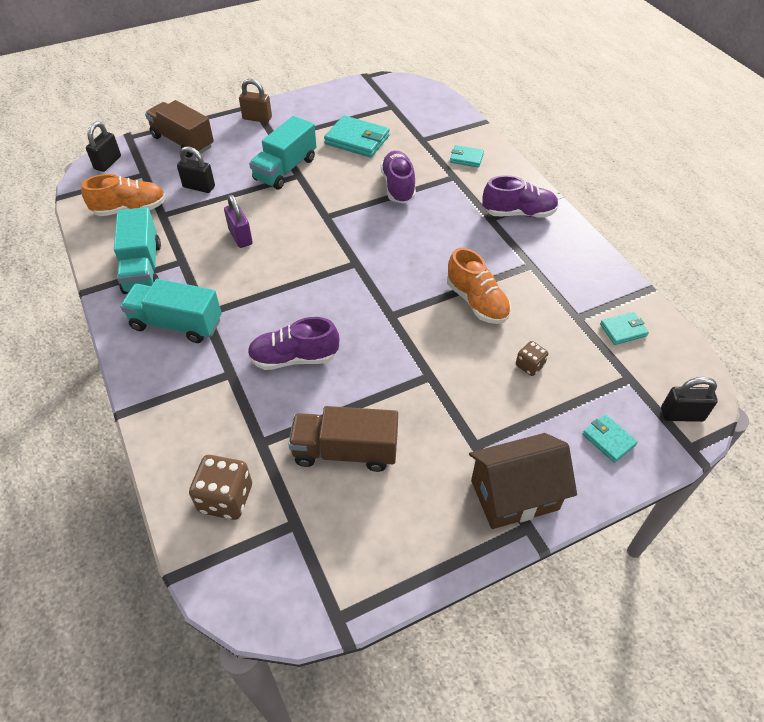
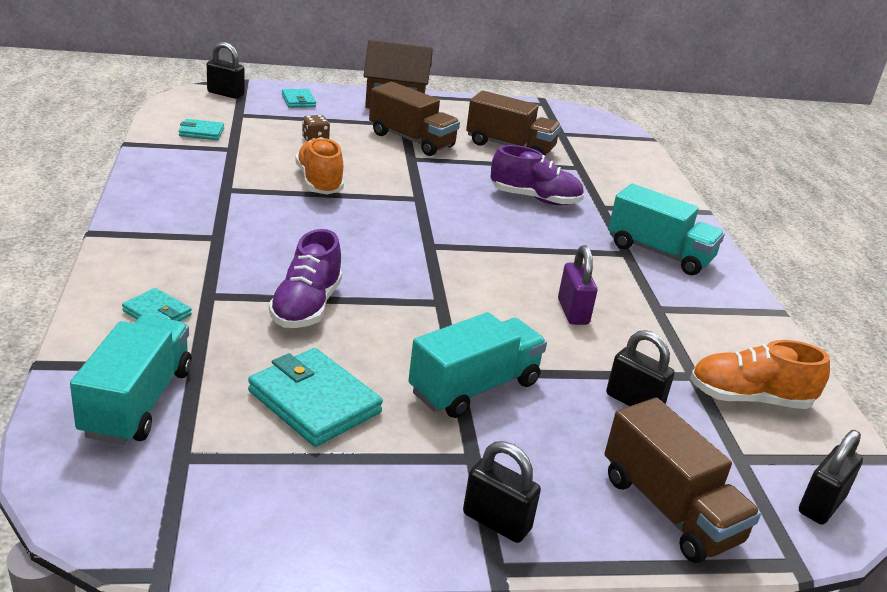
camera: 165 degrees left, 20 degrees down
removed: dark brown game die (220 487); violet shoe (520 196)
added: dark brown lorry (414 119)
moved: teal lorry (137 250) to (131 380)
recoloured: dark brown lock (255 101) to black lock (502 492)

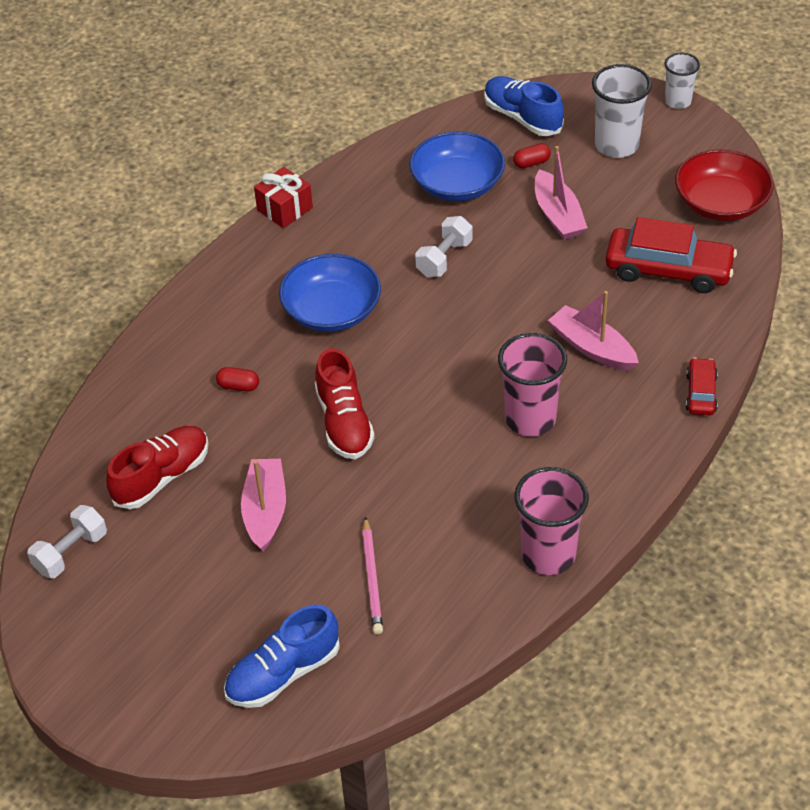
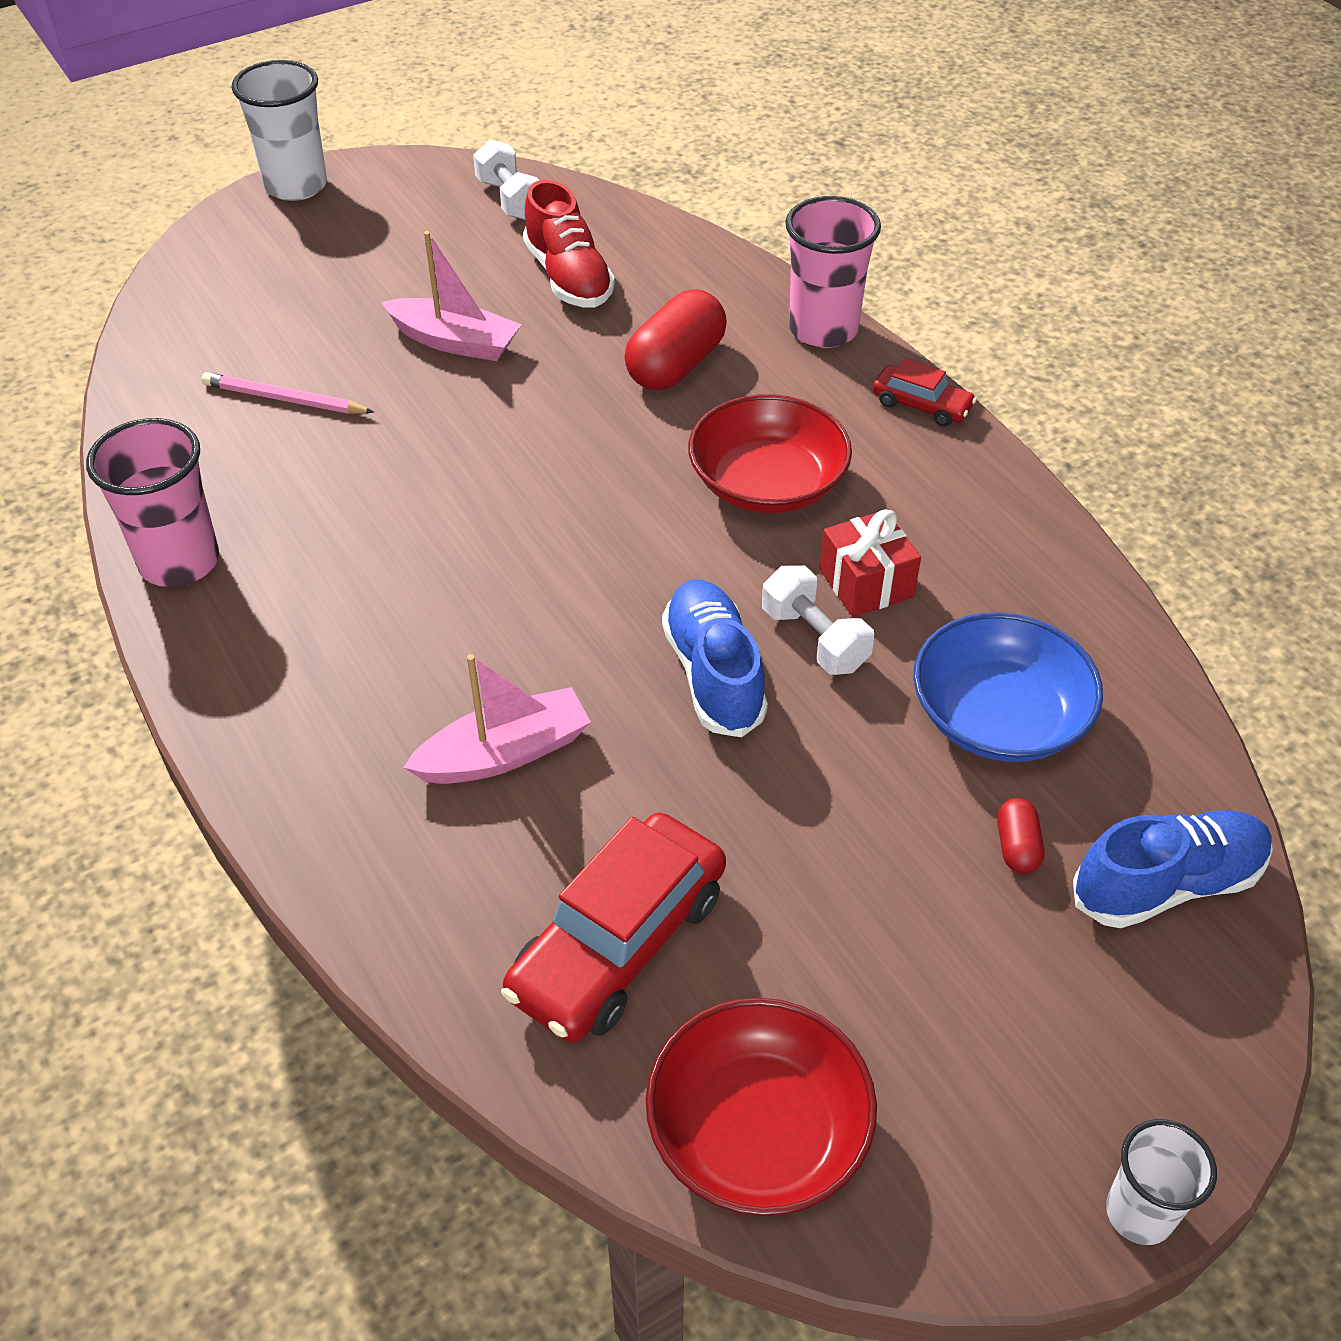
camera: 110 degrees right, 0 degrees up
removed: scarlet shoe (345 403); pink sailboat (561 193)
moved: royal blue shoe (282 656) to (715 658); scarlet wrapped gift (283 197) to (870 563); pink cup (532 384) to (833 272); pure white cup (622 111) to (279 130); scarlet car (701 386) to (925 392)
recoloured: royal blue bowl (330 293) to scarlet bowl (770 453)
resized: scarlet pill shape (237 379) = (675 339) x2.09

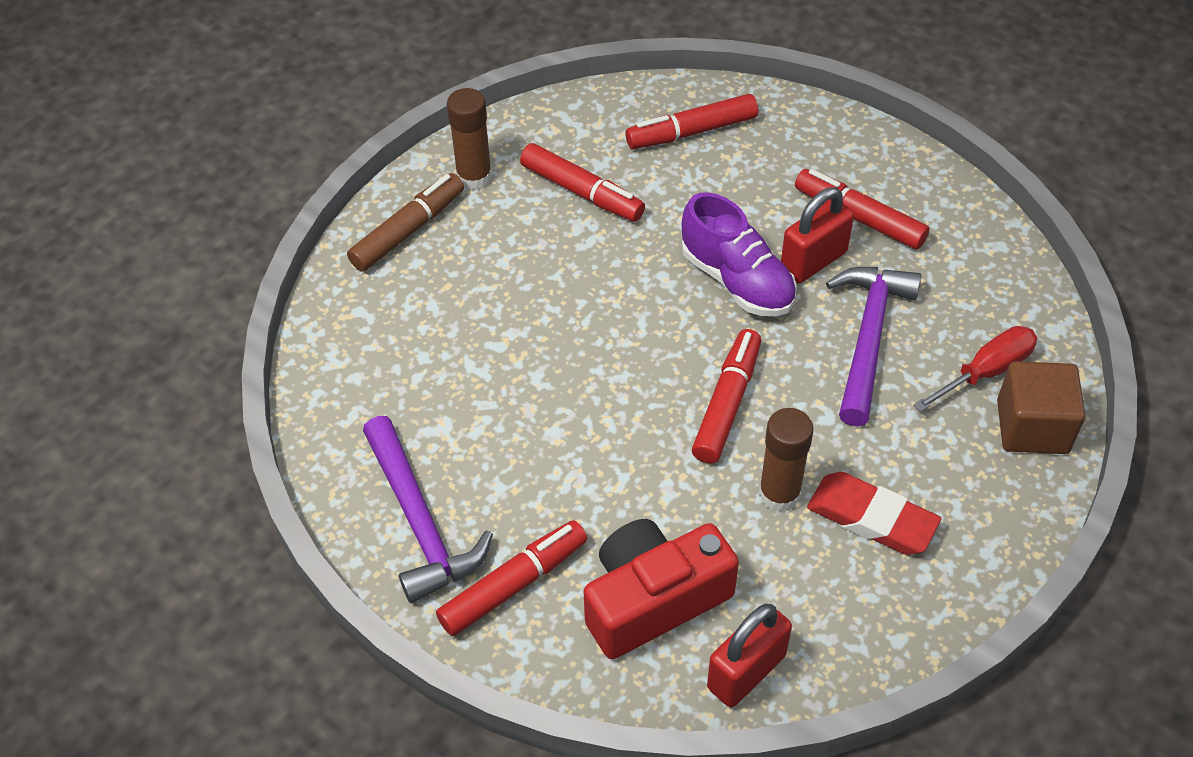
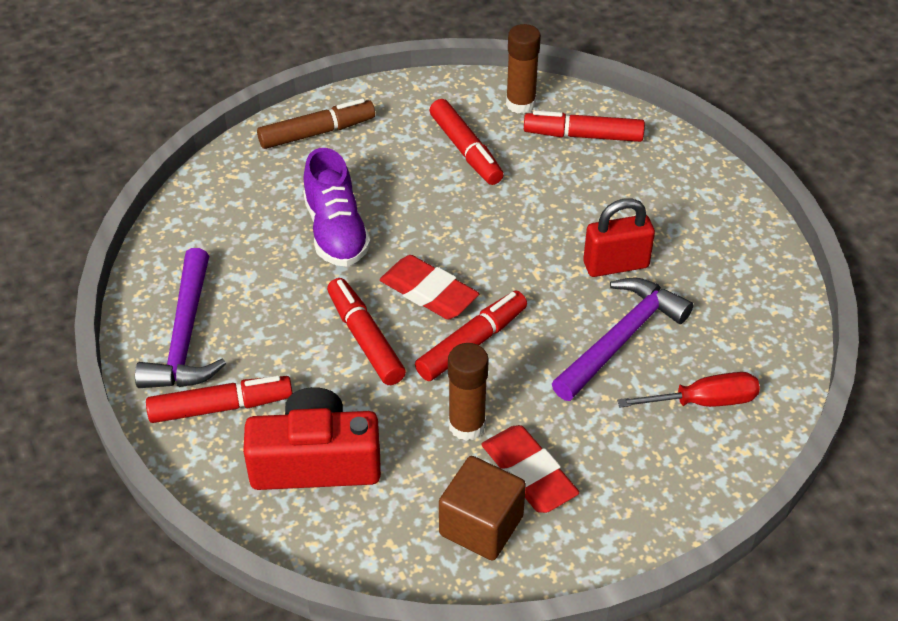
camera: 25 degrees right, 5 degrees down
removed: scarlet lock (749 655)
added: scarlet eraser (429 287)
moved: dark brown glue stick (469 139) to (523 69); violet shoe (739 254) to (337 207); scarlet marker pen (862 209) to (366 331); dark brown solid cube (1041 407) to (482 508)

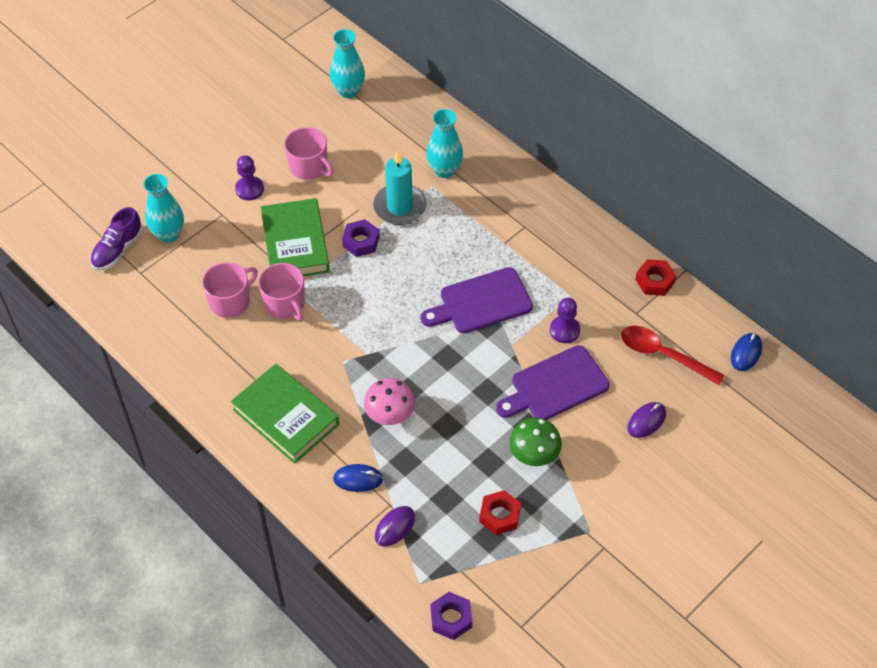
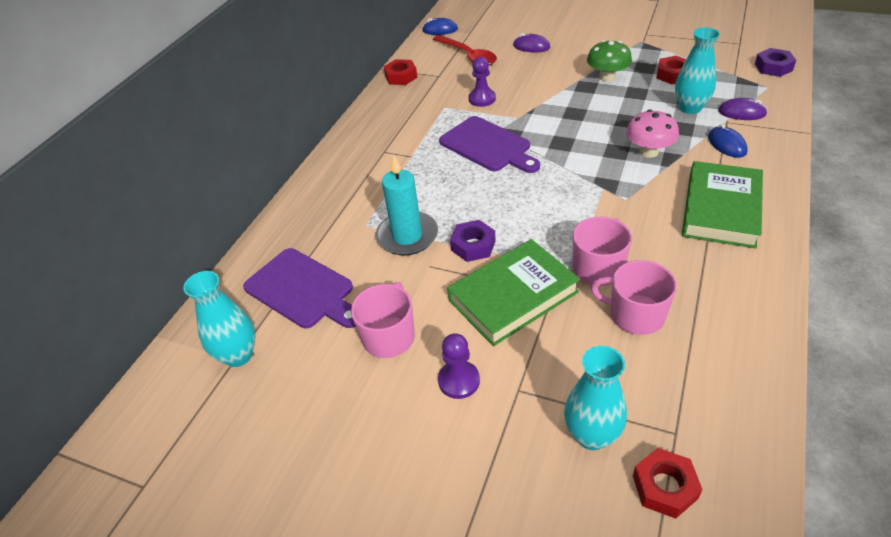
camera: 110 degrees left, 10 degrees down
moved: teal tall vase (444 143) to (697 70); violet chopping board (553 382) to (299 288)
replaced: violet shoe (116 238) to scarlet hexagon nut (668 483)
turned: scarlet tablespoon (673 355) = (465 50) 45 degrees counterclockwise

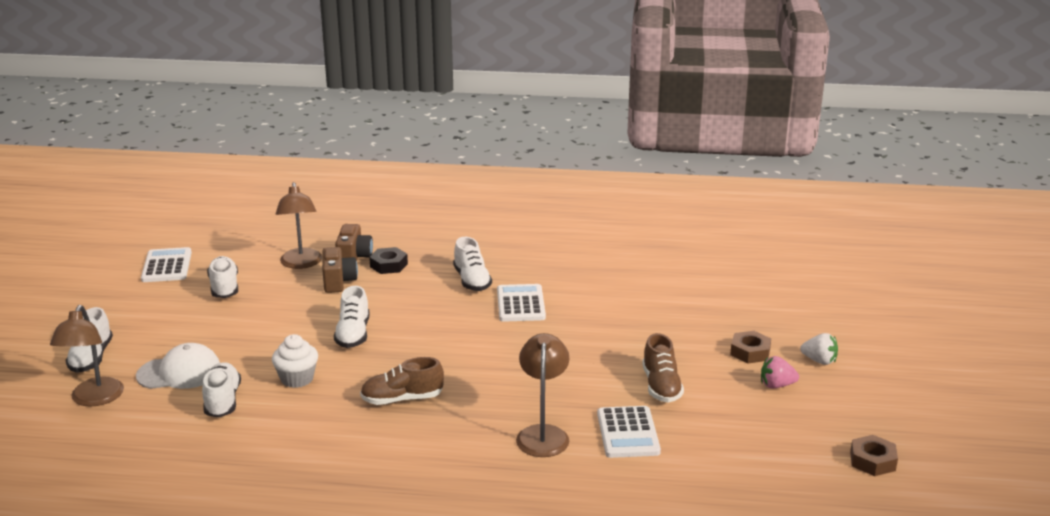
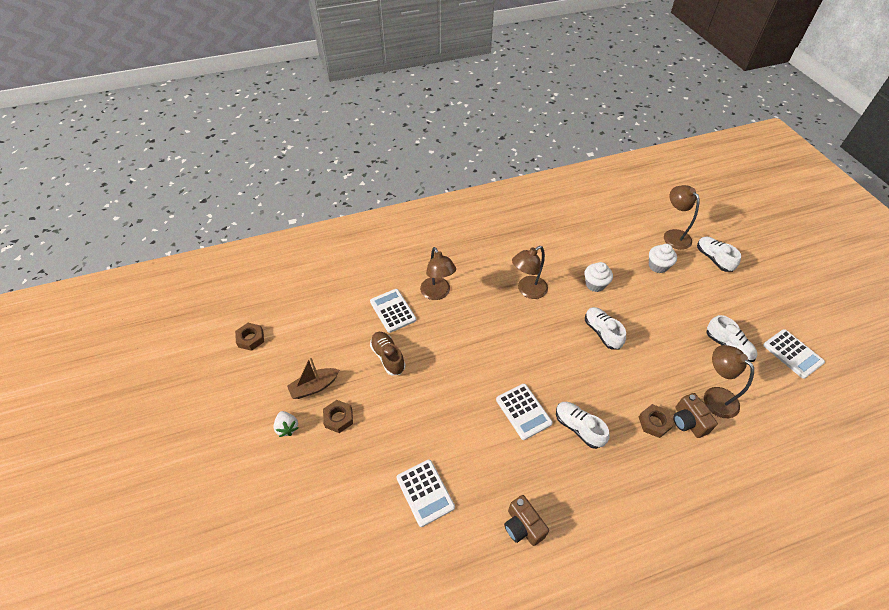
camera: 155 degrees right, 25 degrees up
removed: pure white shoe (221 390)
added: pure white adding machine (425 493)
moved: dark brown camera (340 270) to (526 520)
replaced: pure white baseball cap (178 366) to pure white cupcake (663 258); dark brown shoe (402 381) to dark brown desk lamp (530 272); pink strawberry (780 372) to dark brown sailboat (313 377)
recoloured: black hexagon nut (388 260) to dark brown hexagon nut (656 421)
turned: pure white strawberry (819 349) = (285 424) 120 degrees counterclockwise

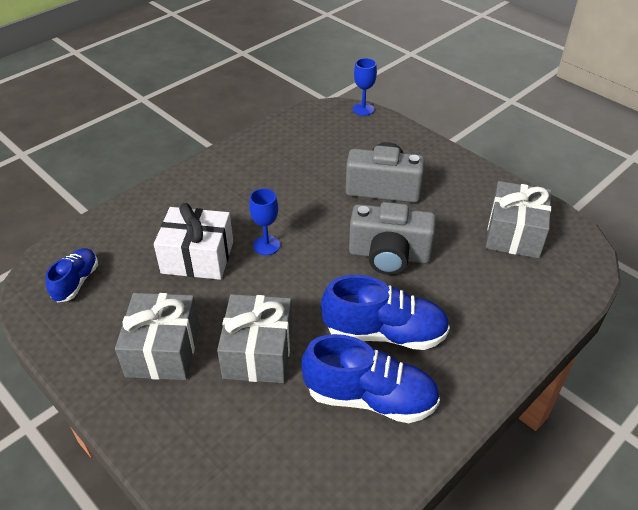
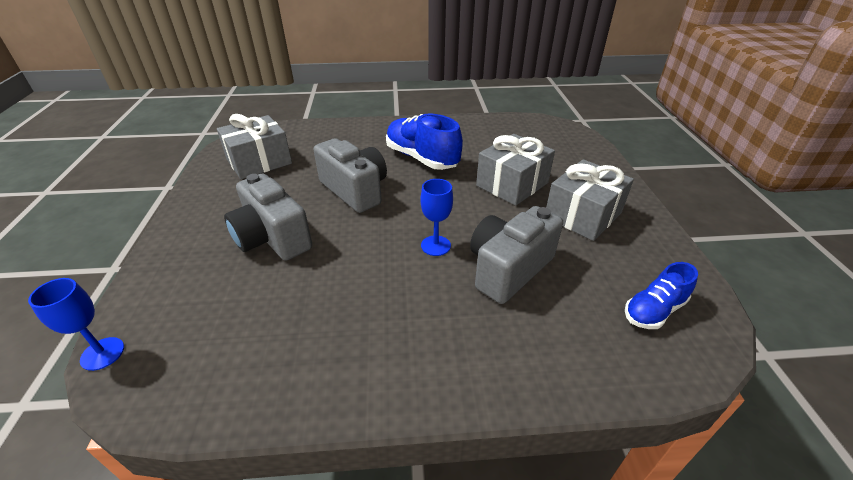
camera: 140 degrees left, 5 degrees down
removed: royal blue shoe (371 378)
replaced: pure white wrapped gift (193 241) to gray camera (516 255)

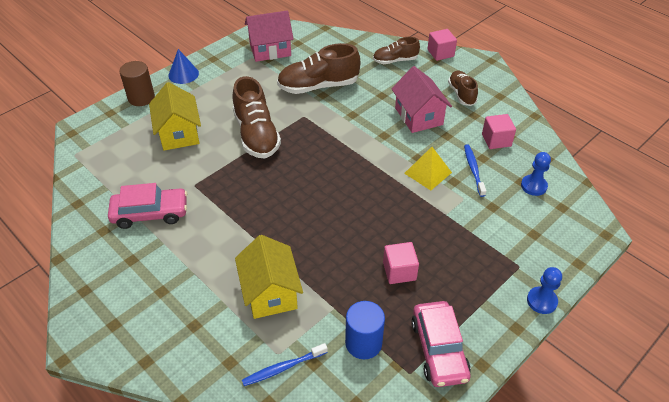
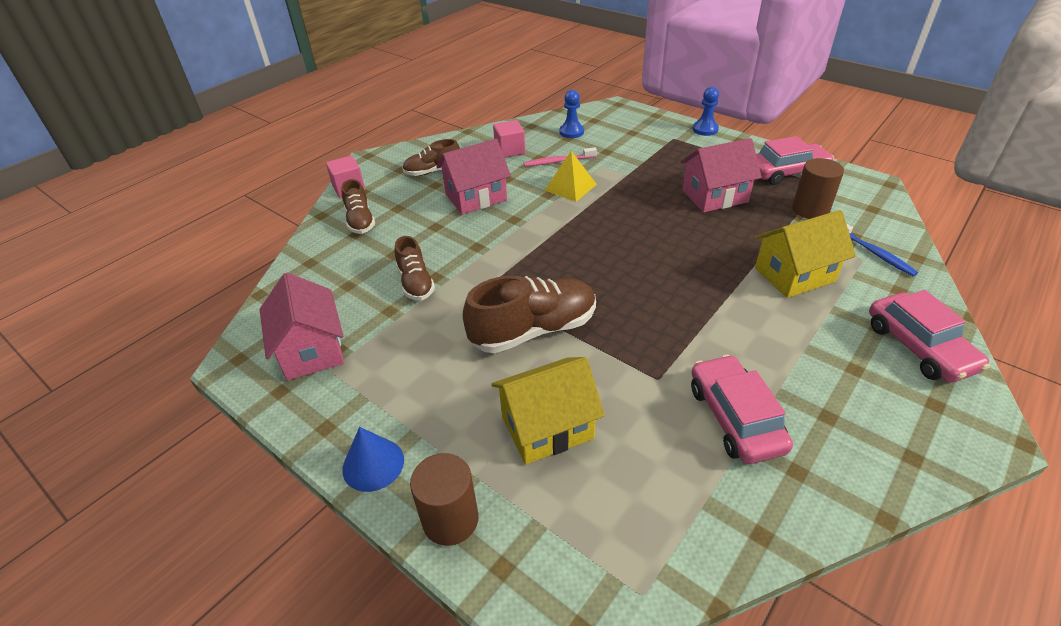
camera: 95 degrees left, 5 degrees down
added: pink car (929 336)
replaced: pink solid cube (401 263) to pink toy house (721 175)
recoloured: royal blue cylinder (365 330) to dark brown cylinder (818 188); royal blue toothbrush (475 170) to pink toothbrush (560 157)
resized: dark brown shoe (318 68) = (415 268) x0.59

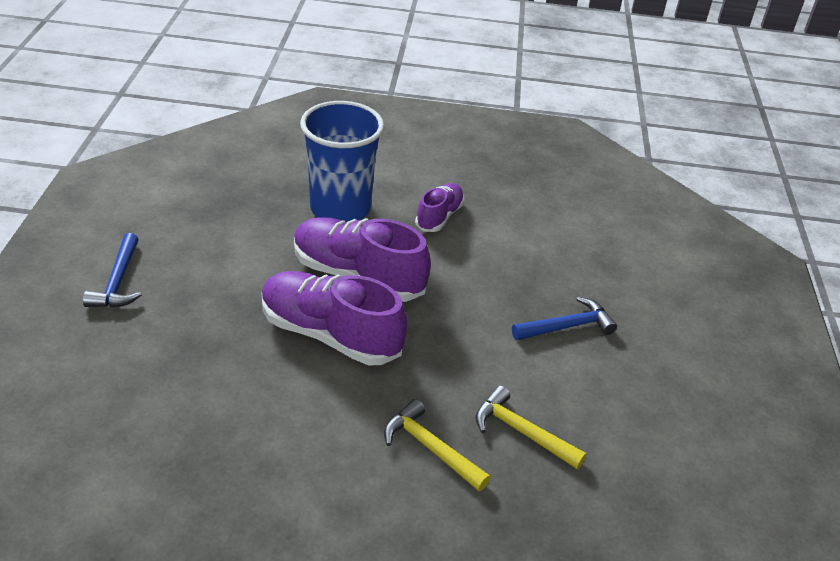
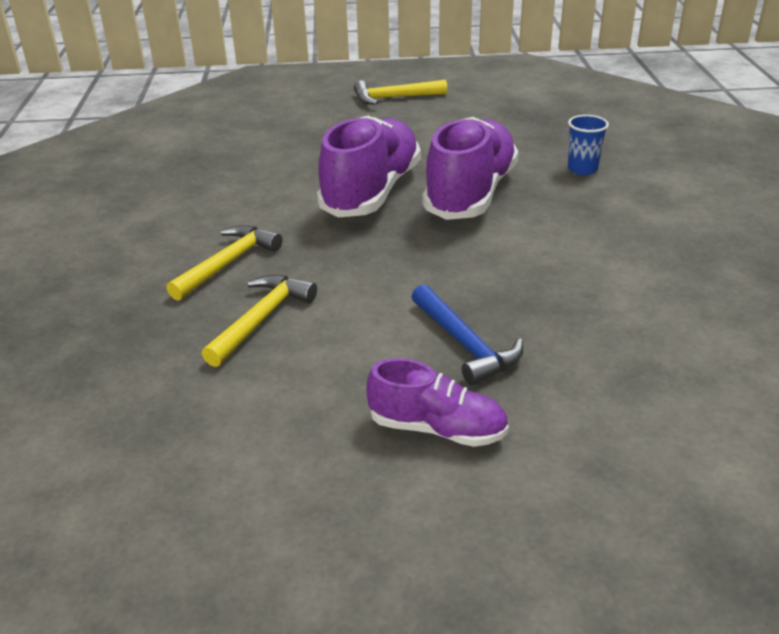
camera: 85 degrees right, 5 degrees down
moved: violet shoe (439 207) to (438 402)
recoloured: royal blue hammer (112 270) to yellow hammer (400 92)
resized: royal blue cup (342 161) = (588 145) x0.41

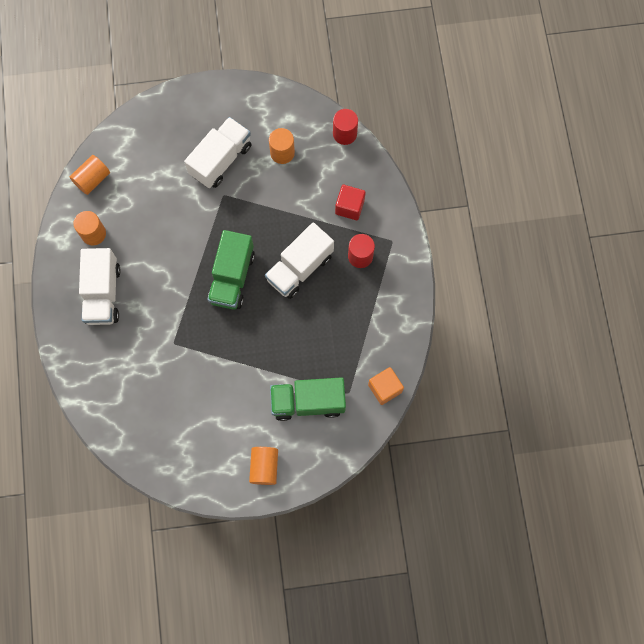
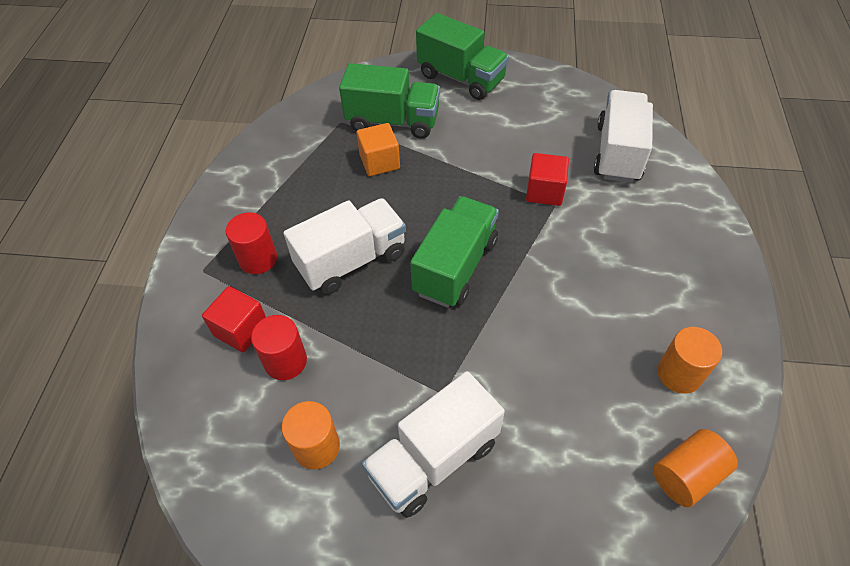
camera: 165 degrees left, 20 degrees down
added: scarlet solid cube (547 179)
moved: pure white lorry (100 286) to (623 136); scarlet cylinder (345 127) to (279 347); orange solid cube (386 386) to (378 149)
replaced: orange cylinder (263 466) to leaf-green lorry (462 56)

